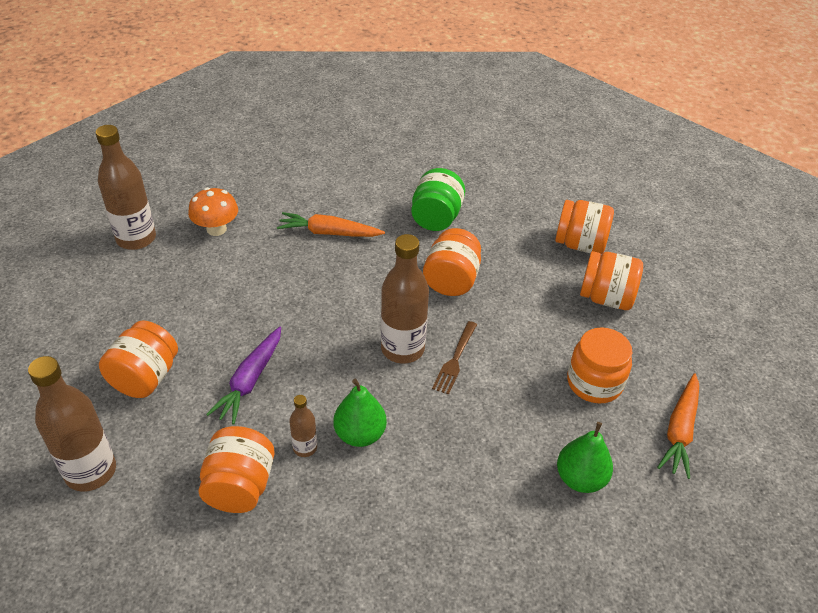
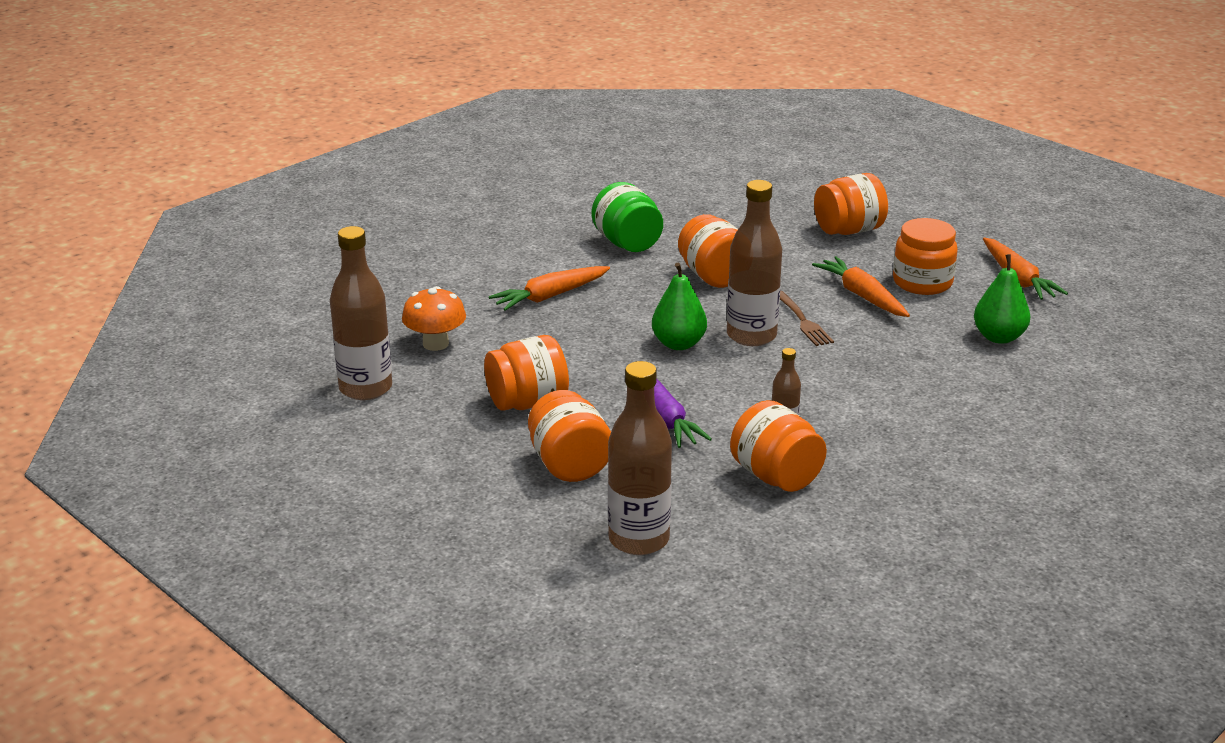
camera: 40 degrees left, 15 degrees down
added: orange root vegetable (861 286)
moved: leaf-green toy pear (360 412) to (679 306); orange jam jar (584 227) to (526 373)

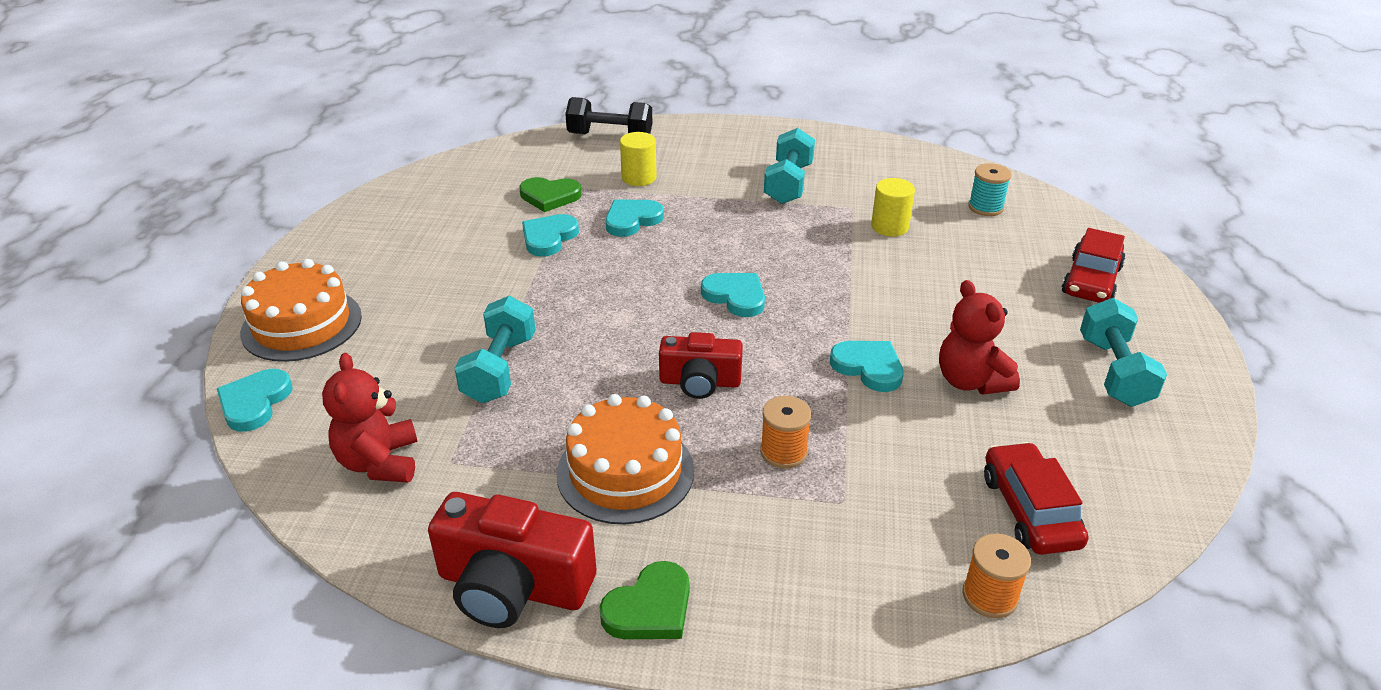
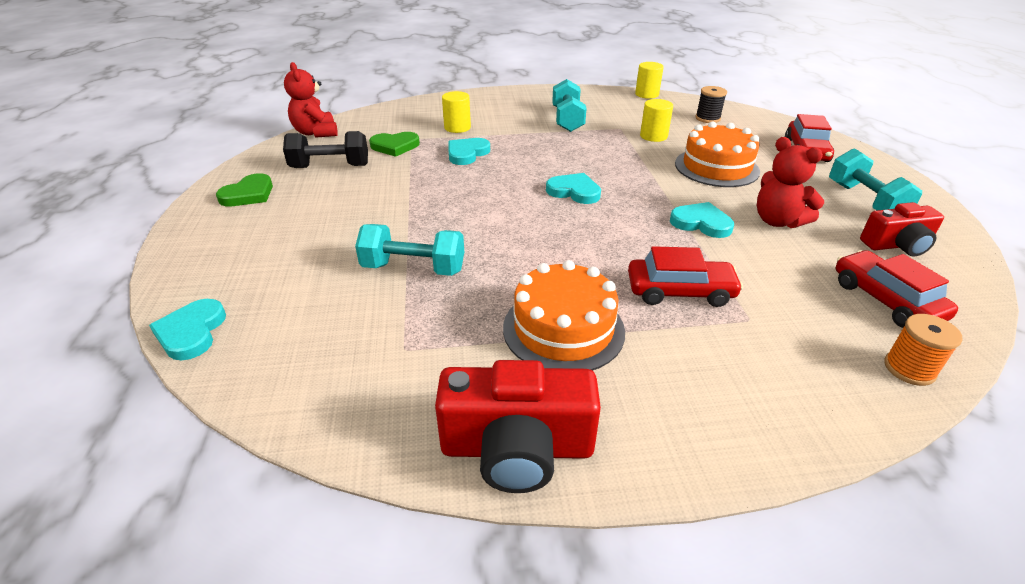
camera: 15 degrees left, 0 degrees up
removed: teal heart shape (550 235)
added: yellow cylinder (649 80)
moved: orange layer cake (301 310) to (717 154); scarlet stuffed bear (369 418) to (311 100); black dumbbell (609 115) to (325 149); leaf-green heart shape (644 600) to (244 189); scarlet camera (701 365) to (902 229)
replaced: orange reel of thread (785 432) to scarlet car (685 276)
recoloured: teal reel of thread (990 189) to black reel of thread (711 104)
turned: teal dumbbell (495 349) = (409 250) 75 degrees counterclockwise

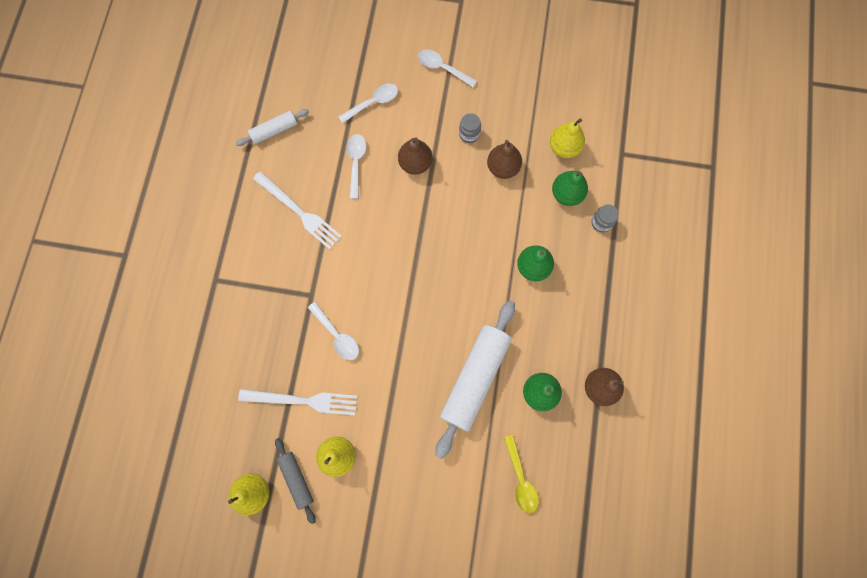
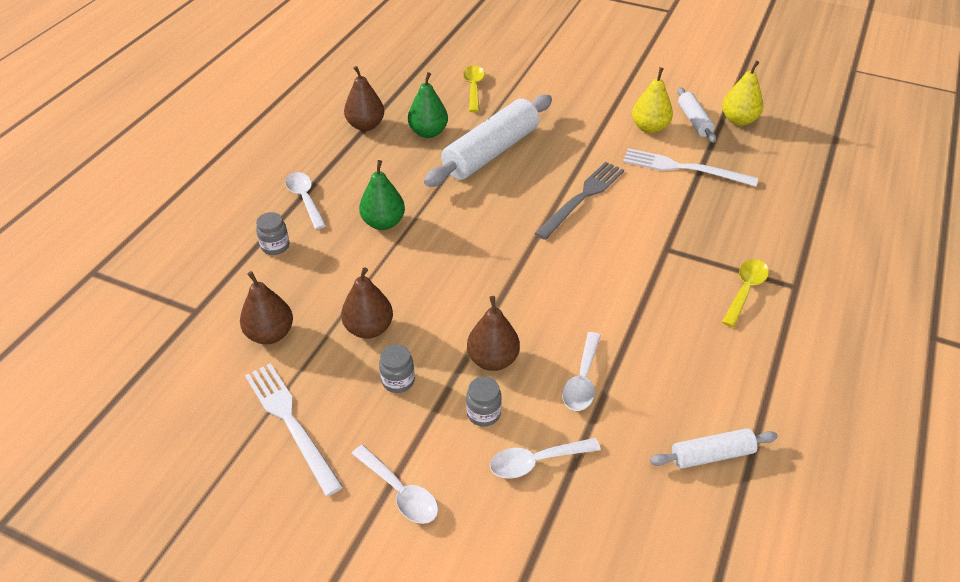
camera: 165 degrees left, 30 degrees down
removed: leaf-green toy pear (570 188)
added: gray jam jar (484 402); gray table fork (579 201); yellow tablespoon (745 293)
moved: pure white table fork (297 210) to (294 429); pure white tablespoon (333 331) to (305 201)
recoloured: gray pastry roller (295 481) to pure white pastry roller (696 115); yellow toy pear (567 138) to dark brown toy pear (266 307)

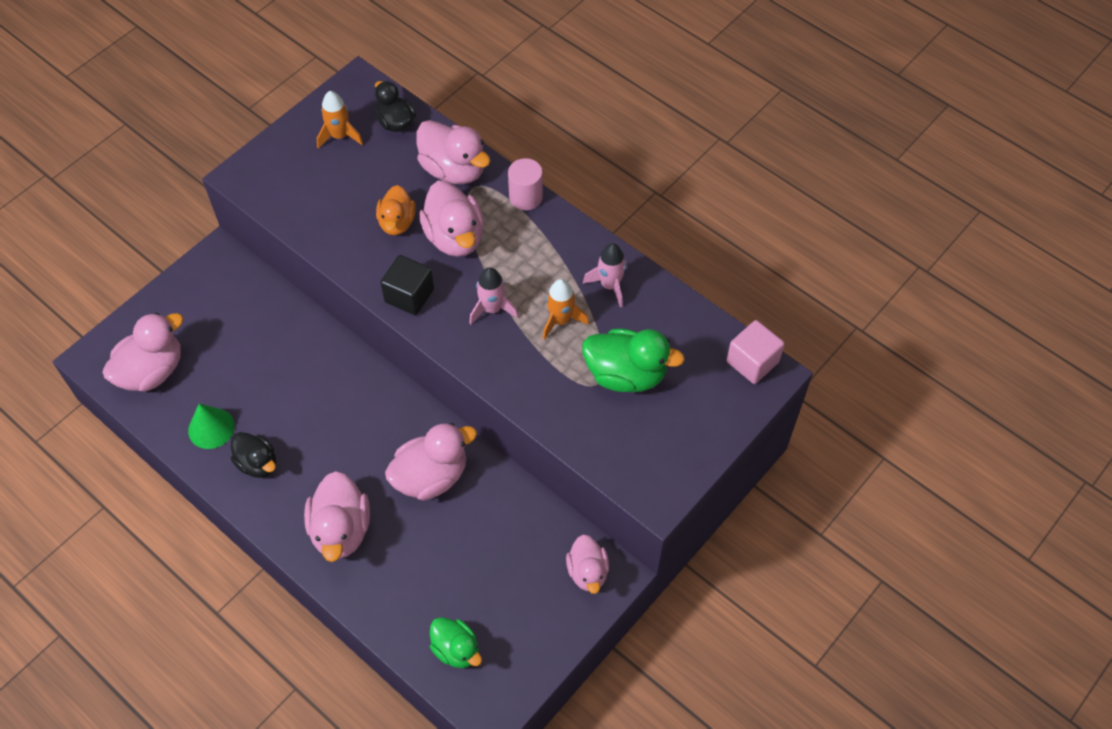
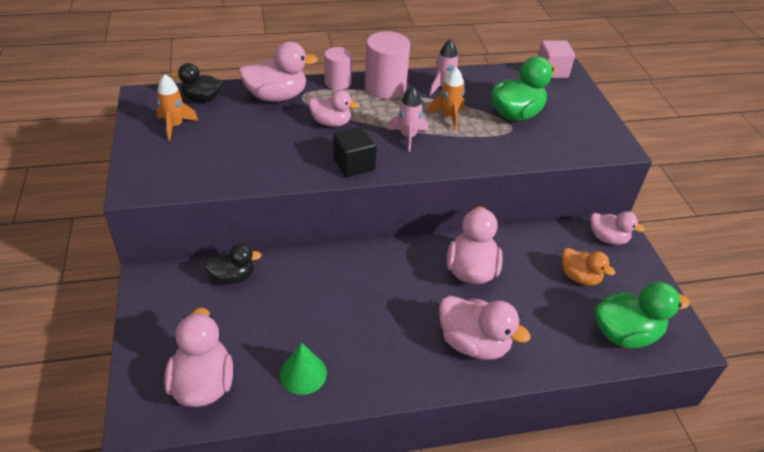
camera: 55 degrees left, 15 degrees down
added: pink cylinder (387 65)
moved: black rubber duck (253 455) to (233 264); orange rubber duck (396 210) to (588 267)
resized: pink rubber duck (451 219) = (333 108) x0.64; leaf-green rubber duck (456 642) = (642 315) x1.56

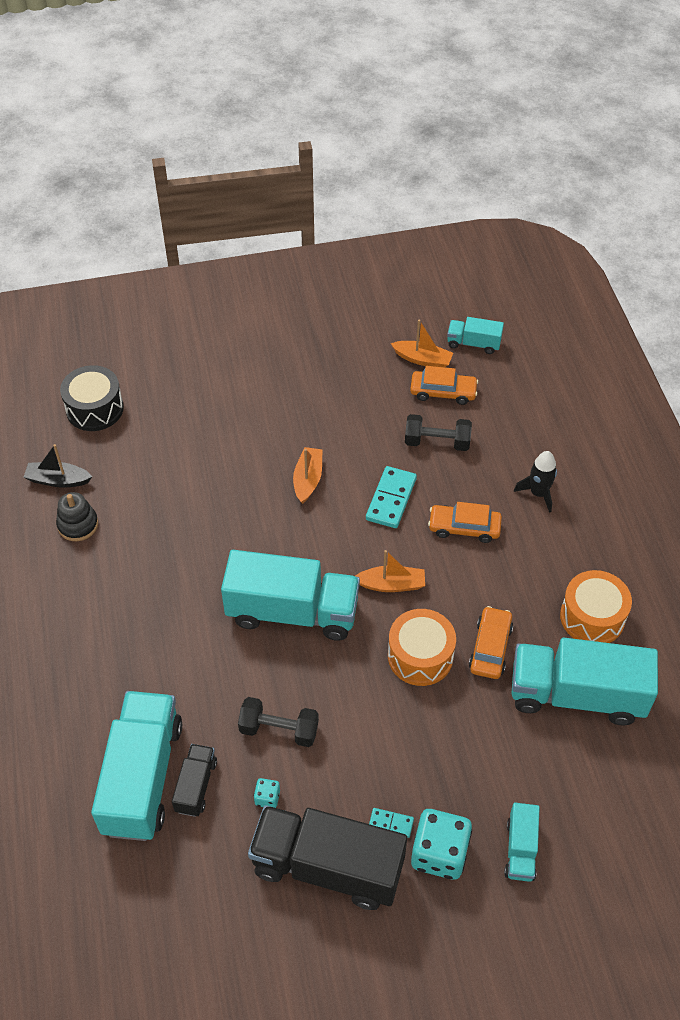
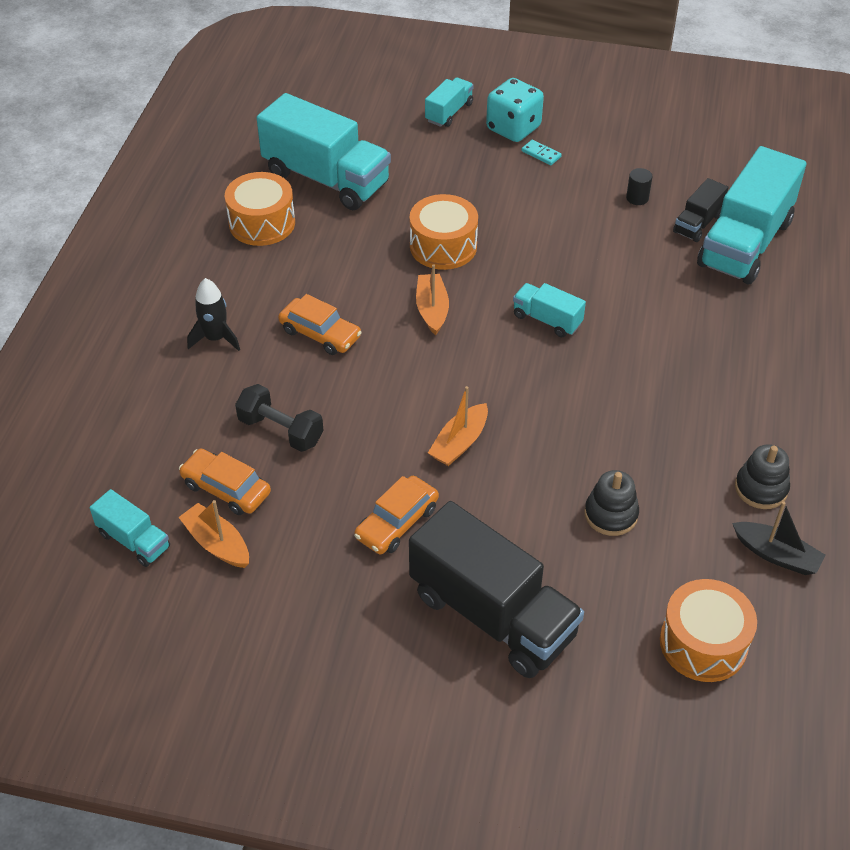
camera: 155 degrees left, 5 degrees down
removed: black dumbbell (278 722); teal domino (391 497)
added: black stacking rings (611 503)
moved: black lorry (327 857) to (496 589); orange car (491 642) to (396 515)
replaced: teal game die (267 793) to black cylinder (639 186)
recoloured: black snare drum (92 398) to orange snare drum (708 630)
turned: orange sailboat (390 571) = (432 299) 60 degrees clockwise
resized: teal lorry (290 595) = (549 310) x0.48

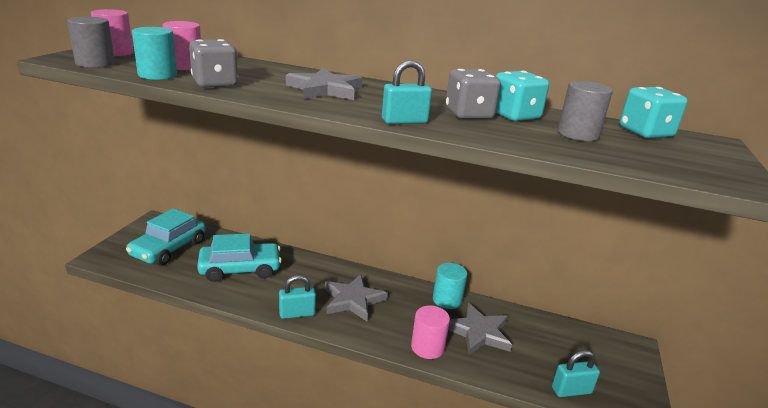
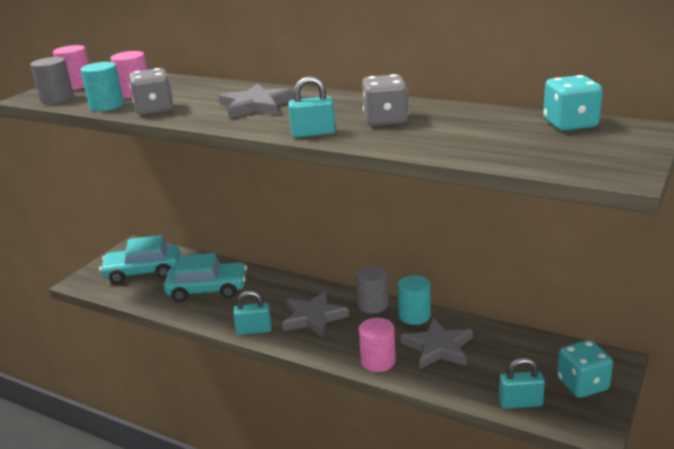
camera: 15 degrees right, 0 degrees up
moved: teal game die (522 96) to (585 369); gray cylinder (585 111) to (372 290)
turned: teal car (166 236) = (139 259) 45 degrees clockwise

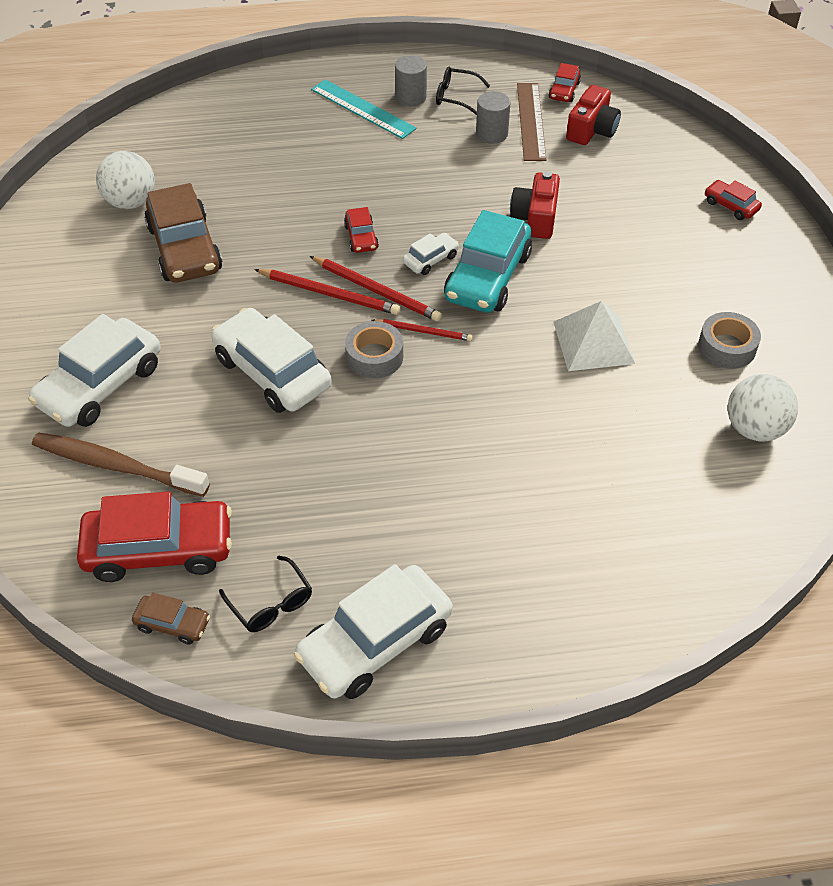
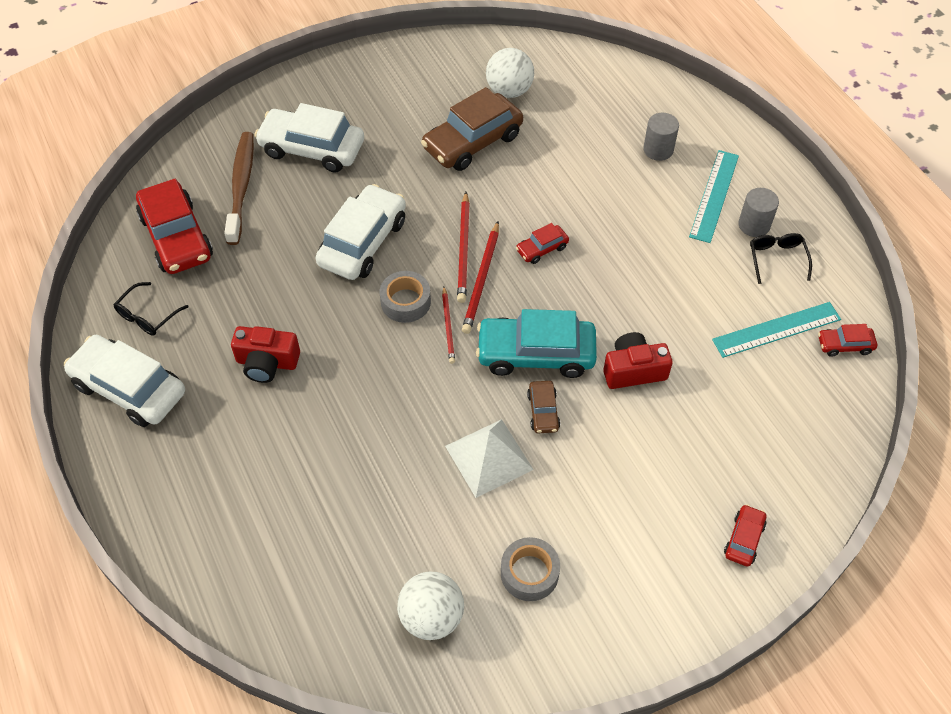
camera: 70 degrees right, 5 degrees up
removed: pure white car (431 254)
moved: dark brown car (171 619) to (543 407); gray cylinder (493 117) to (661 137); scarlet camera (593 115) to (265 354)
recoloured: dark brown measuring stick (531 122) to teal measuring stick (776 330)

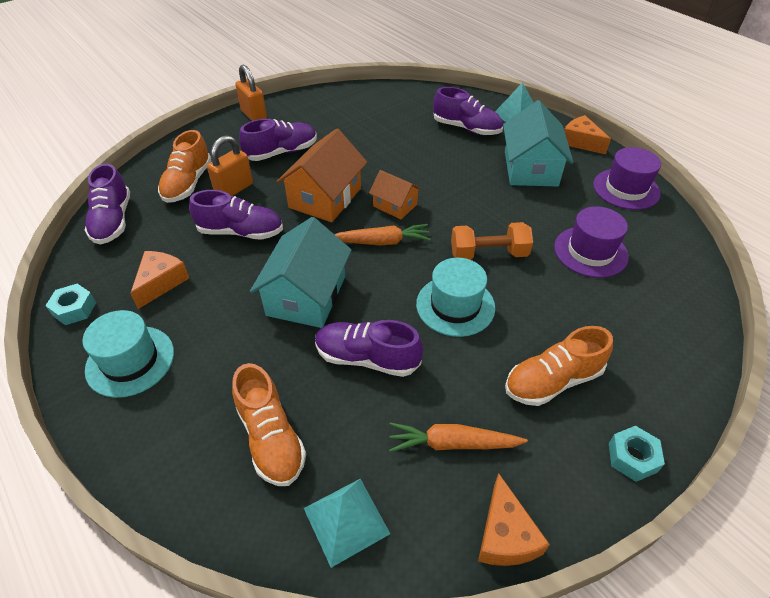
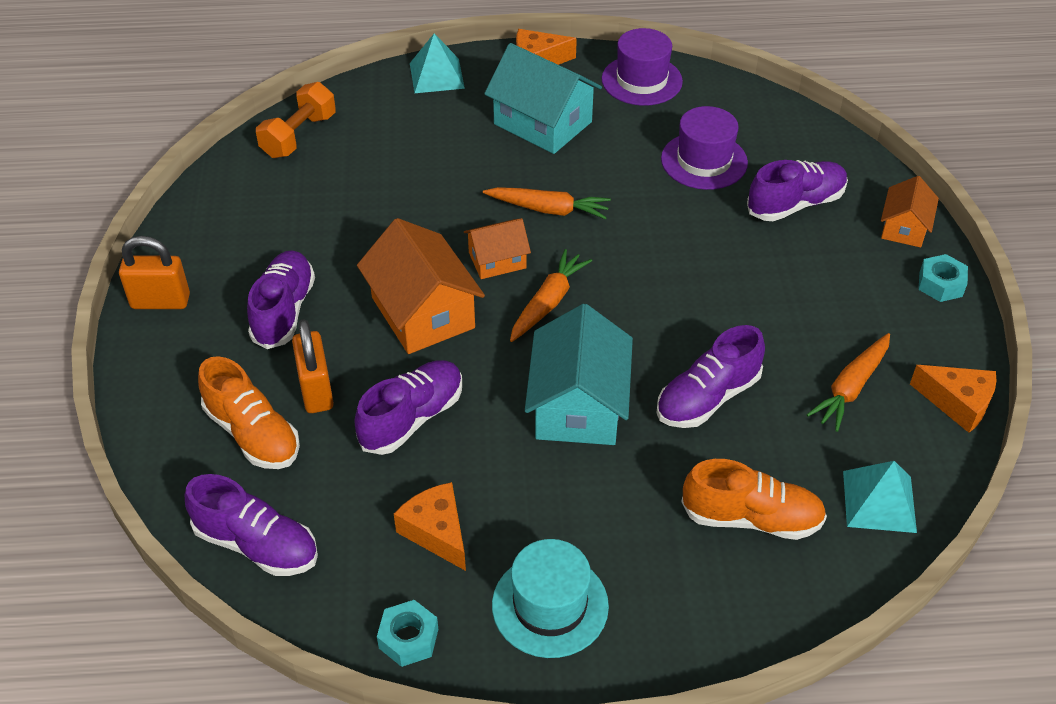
camera: 55 degrees left, 0 degrees up
removed: teal tall hat (455 297); orange shoe (559 366)
added: orange root vegetable (547 203); orange toy house (910 211)
moved: violet shoe (468 111) to (797 190); orange dumbbell (492 241) to (296 120)
turned: teal toy house (301 272) = (579 374) 45 degrees clockwise

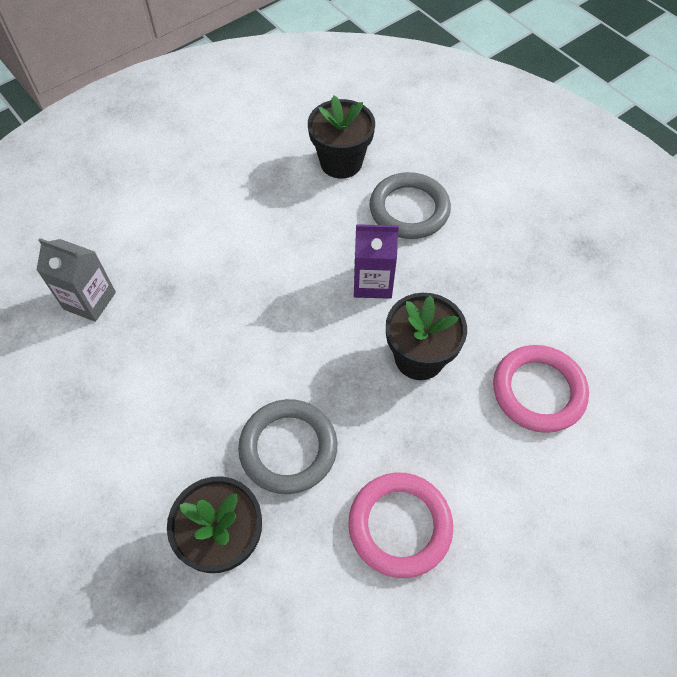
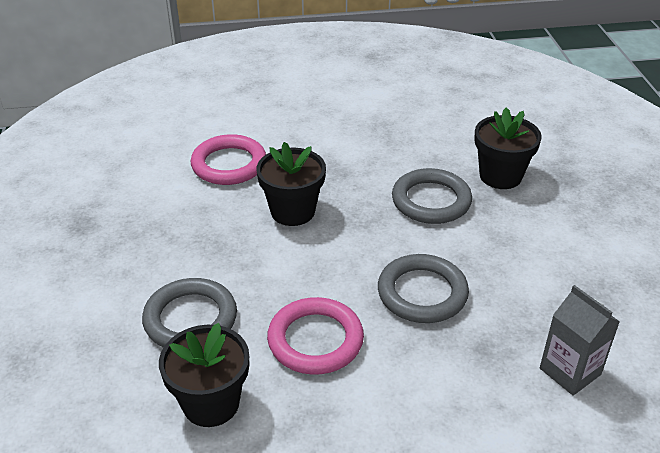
camera: 150 degrees left, 20 degrees down
removed: violet juice carton (376 261)
added: gray hoop (423 288)
moved: pink hoop (400 525) to (315 336)

